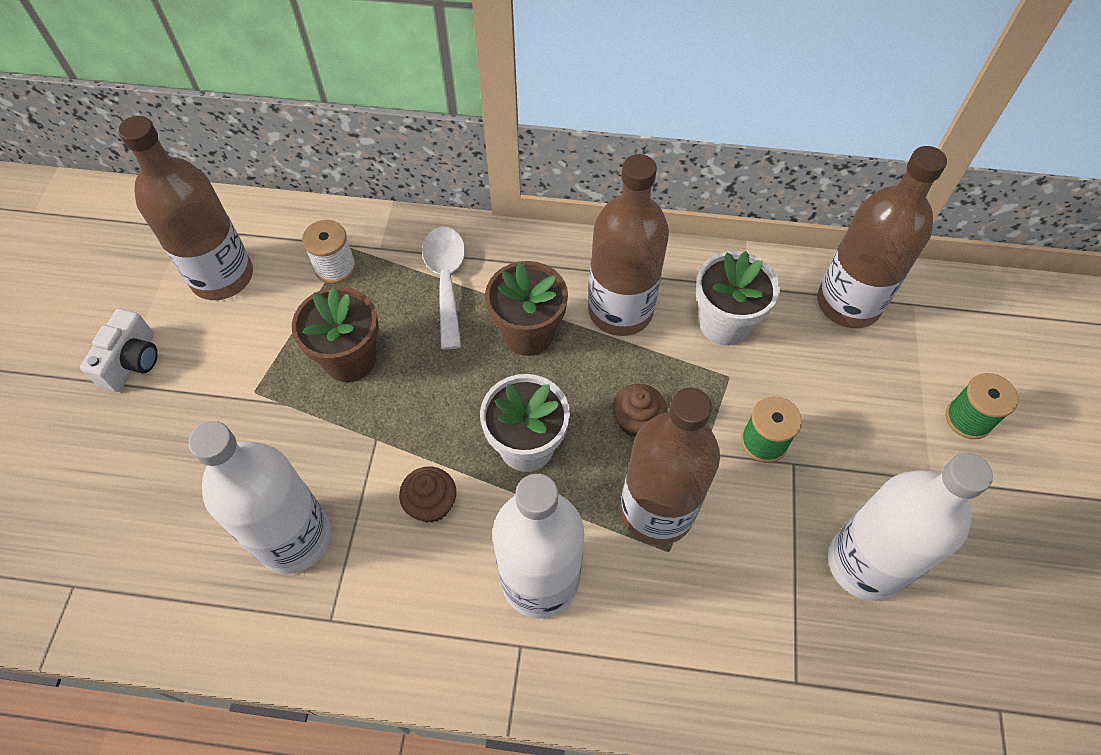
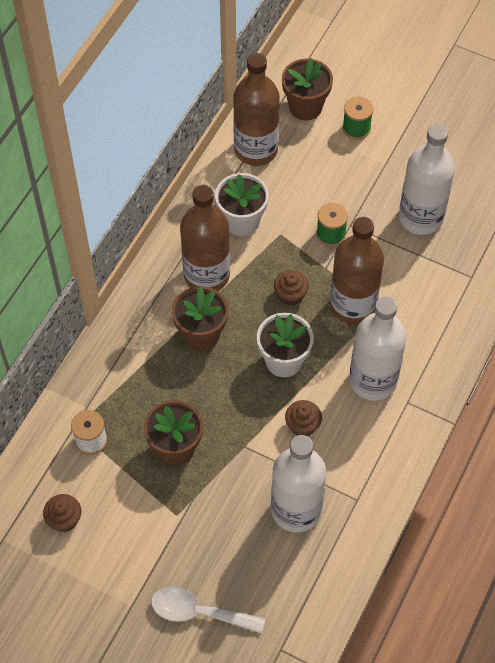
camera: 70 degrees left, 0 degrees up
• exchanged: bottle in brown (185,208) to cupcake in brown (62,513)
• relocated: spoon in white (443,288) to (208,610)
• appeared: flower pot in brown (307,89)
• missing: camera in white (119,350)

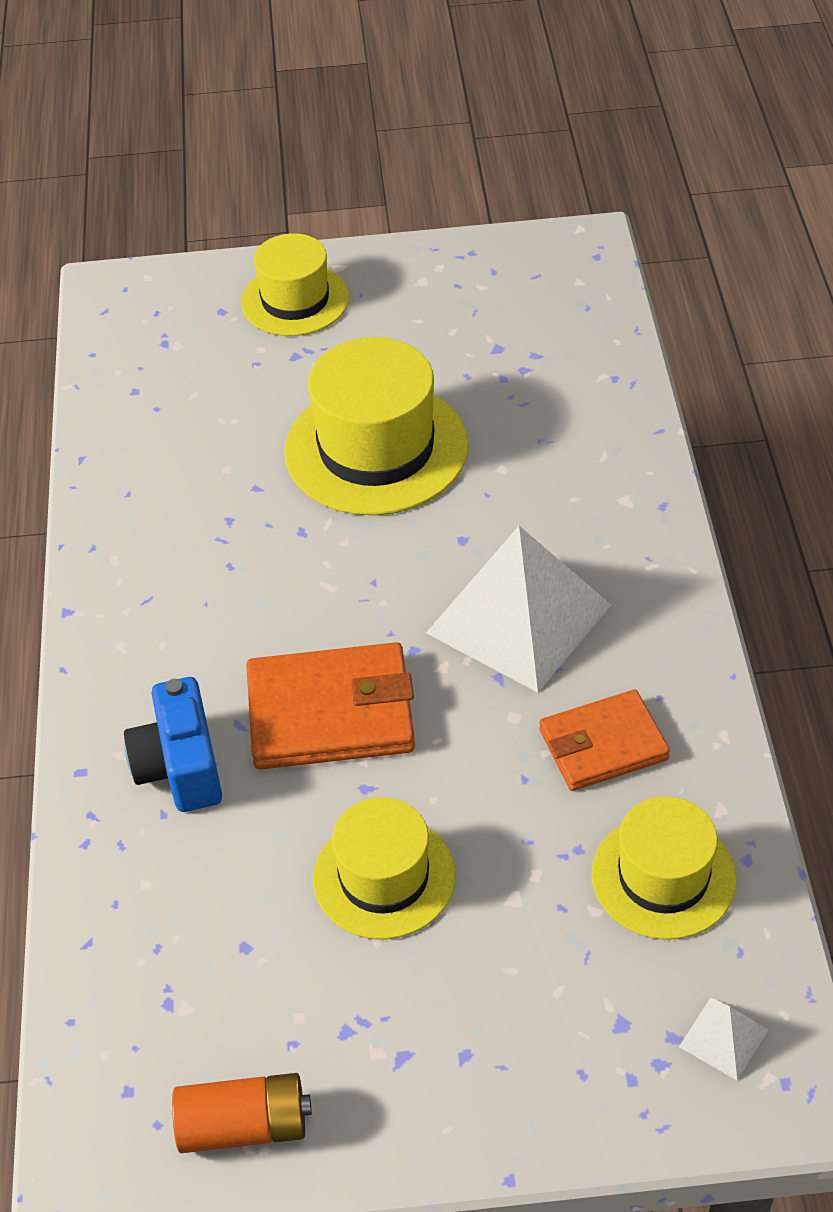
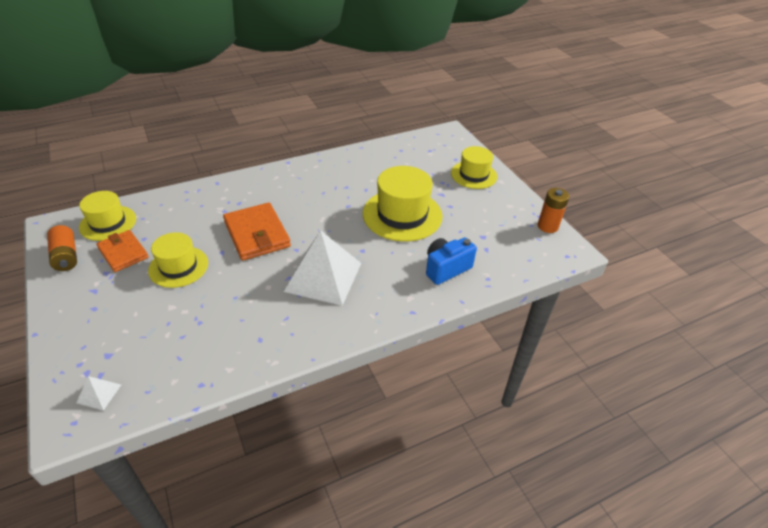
camera: 65 degrees right, 5 degrees down
• relocated: hat in yellow (664,868) to (107,216)
• relocated: wallet in orange (604,740) to (122,251)
• relocated: camera in blue (173,744) to (451,261)
• appeared: battery in orange (553,210)

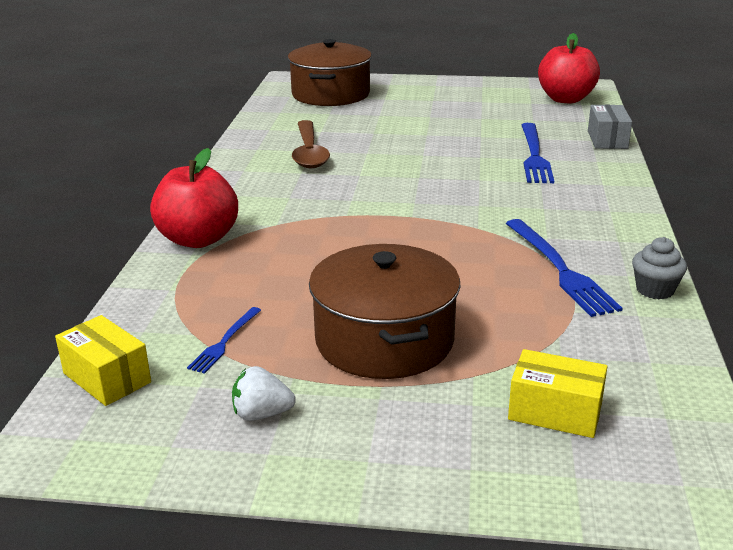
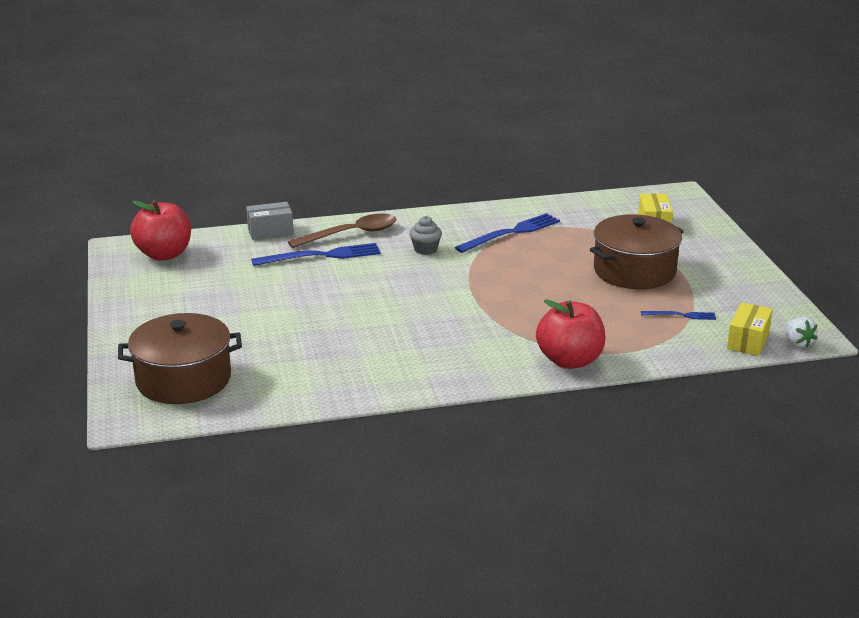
camera: 110 degrees left, 0 degrees up
• relocated: spoon in brown (311,144) to (342,230)
• relocated: cupcake in grey (659,268) to (425,235)
• relocated: strawberry in white (264,393) to (801,332)

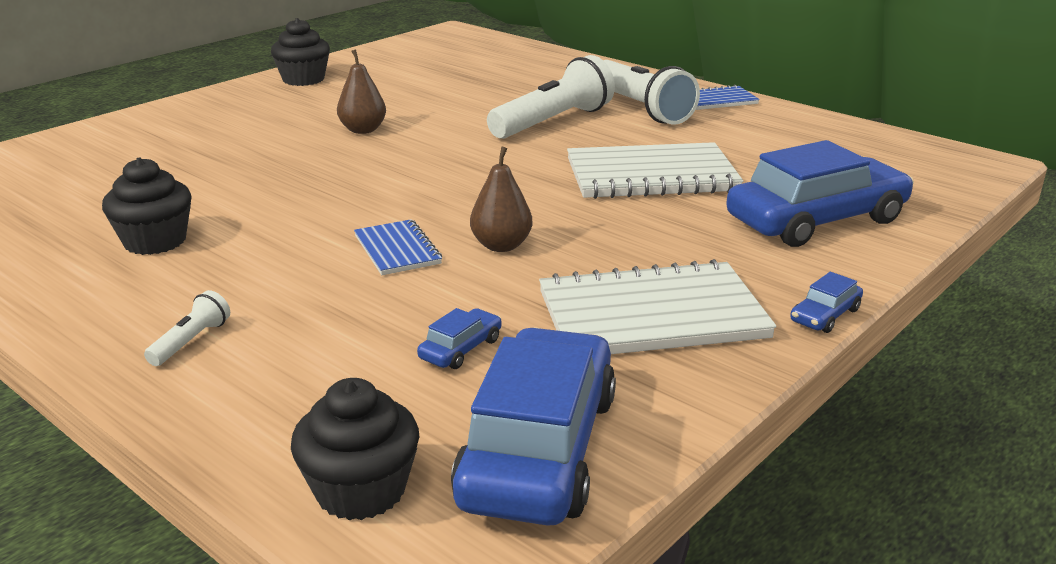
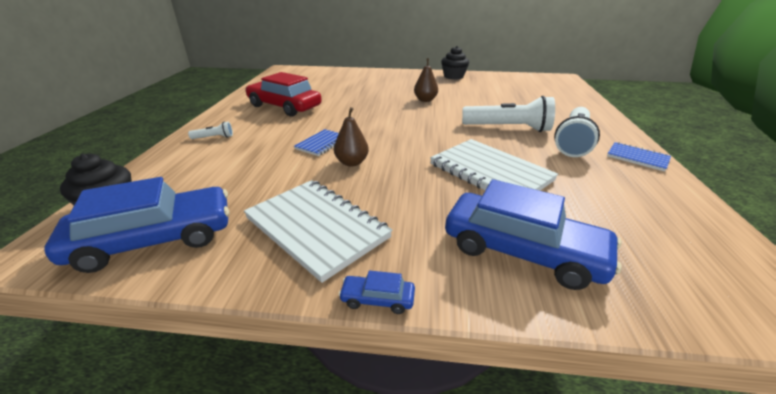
camera: 55 degrees right, 5 degrees up
• exchanged: cupcake in black (147,206) to car in red (283,94)
• missing: car in blue (459,338)

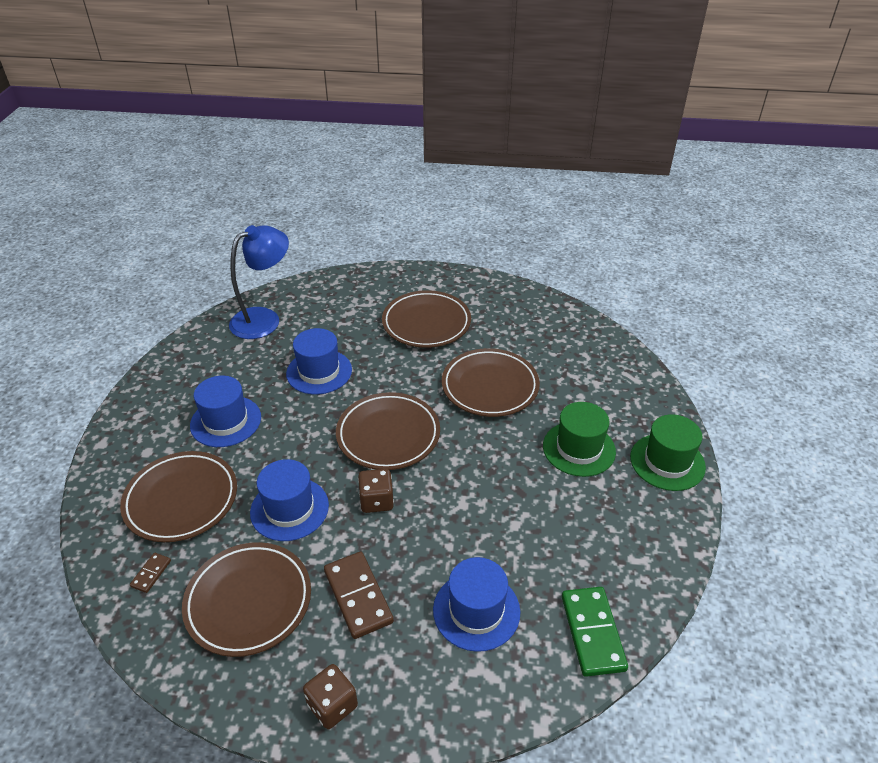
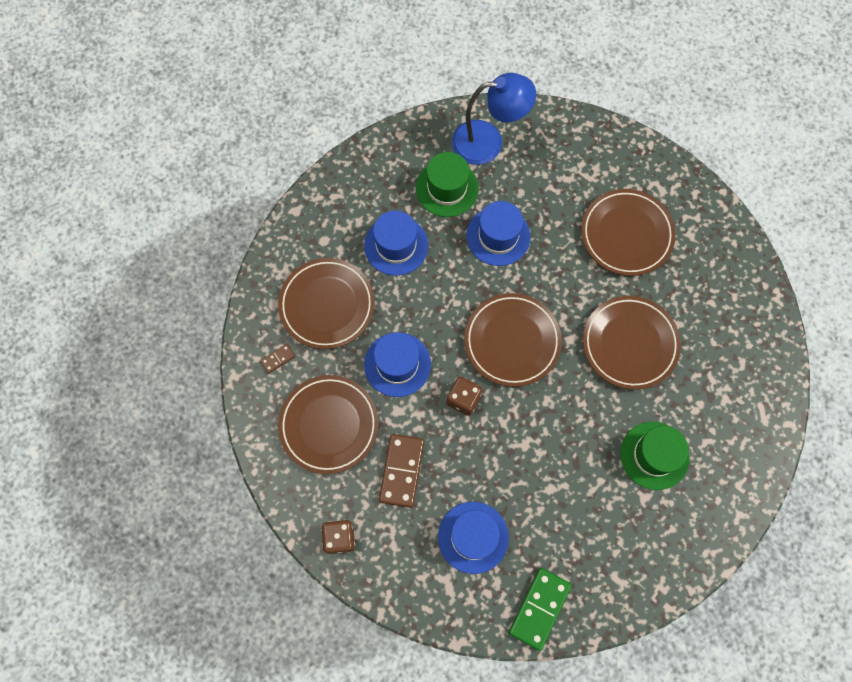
camera: 35 degrees right, 30 degrees up
• relocated: hat in green (668,452) to (447,184)

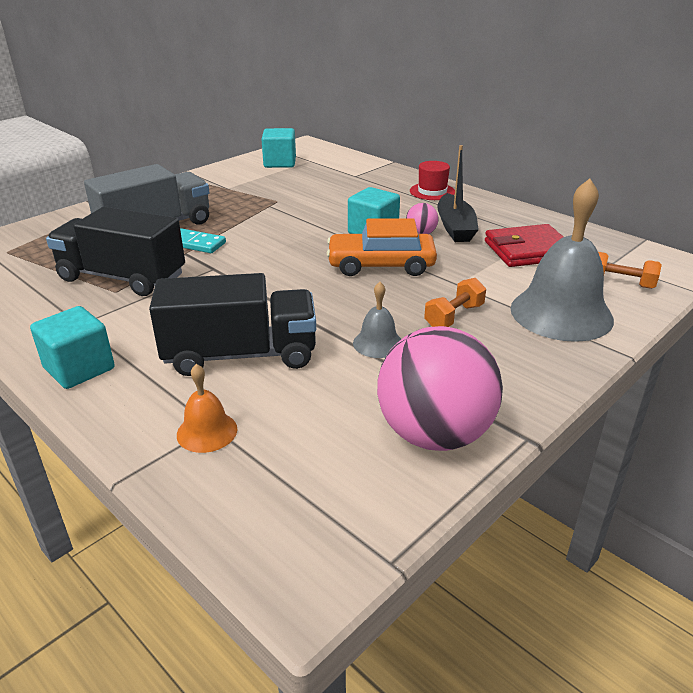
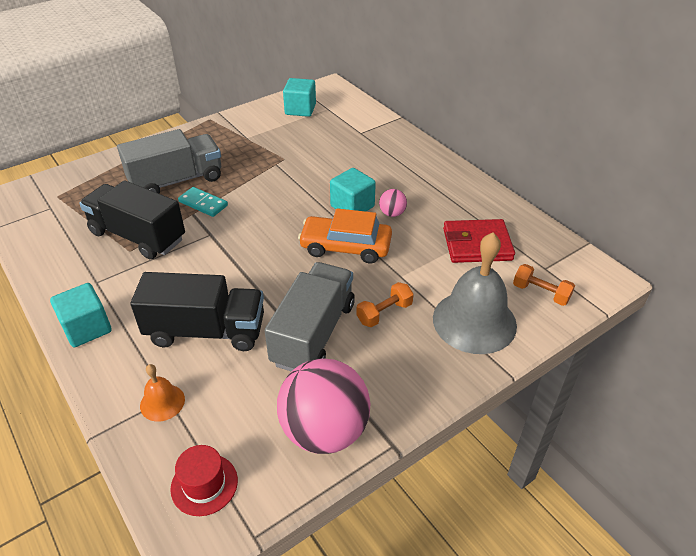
camera: 10 degrees right, 10 degrees up
• relocated: hat in red (432,180) to (204,480)
• exchanged: bell in grey (377,320) to truck in grey (310,316)
• missing: boat in black (458,193)

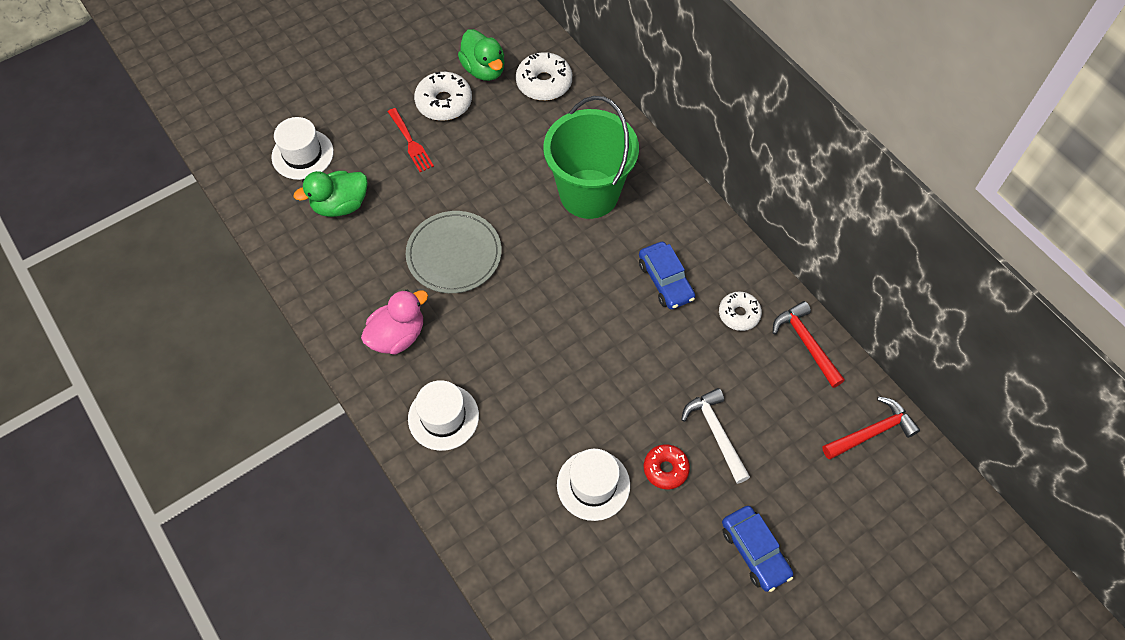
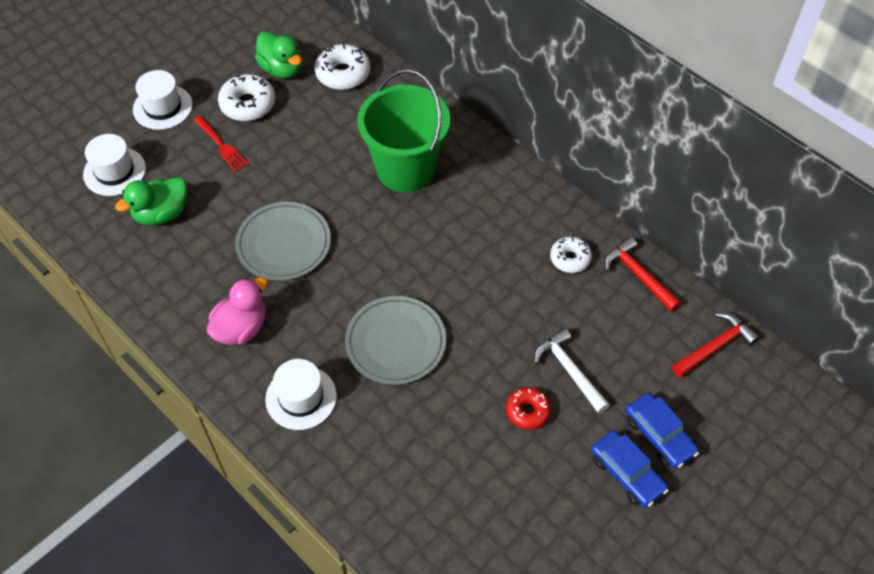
camera: 10 degrees left, 5 degrees down
• relocated: hat in white (593,485) to (163,100)
• appeared: plate in grey (395,340)
• relocated: car in blue (667,275) to (662,431)

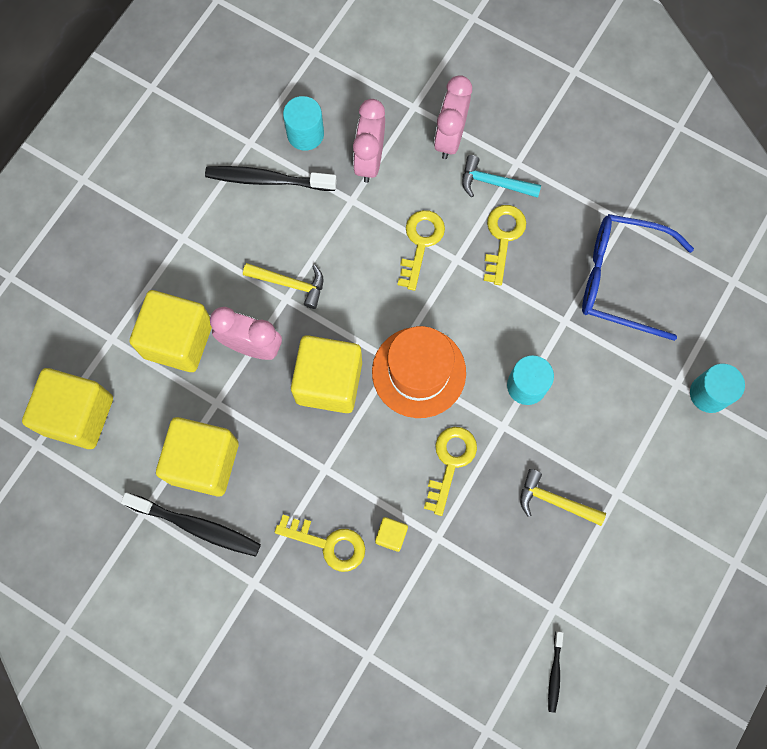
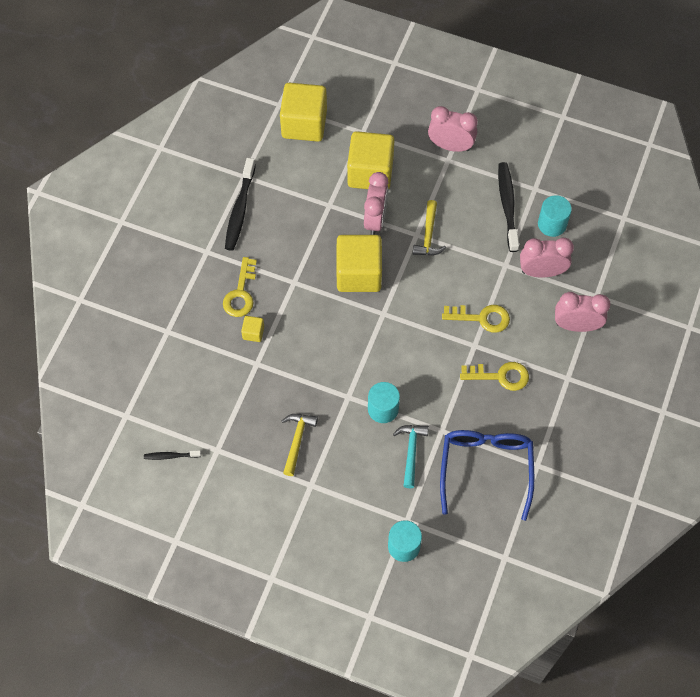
camera: 80 degrees right, 10 degrees down
• relocated: hammer in turquoise (501,176) to (411,456)
• appeared: clock in pink (453,129)
• missing: cube in yellow (197,456)
• missing: hat in orange (419,372)
• missing: key in yellow (450,471)

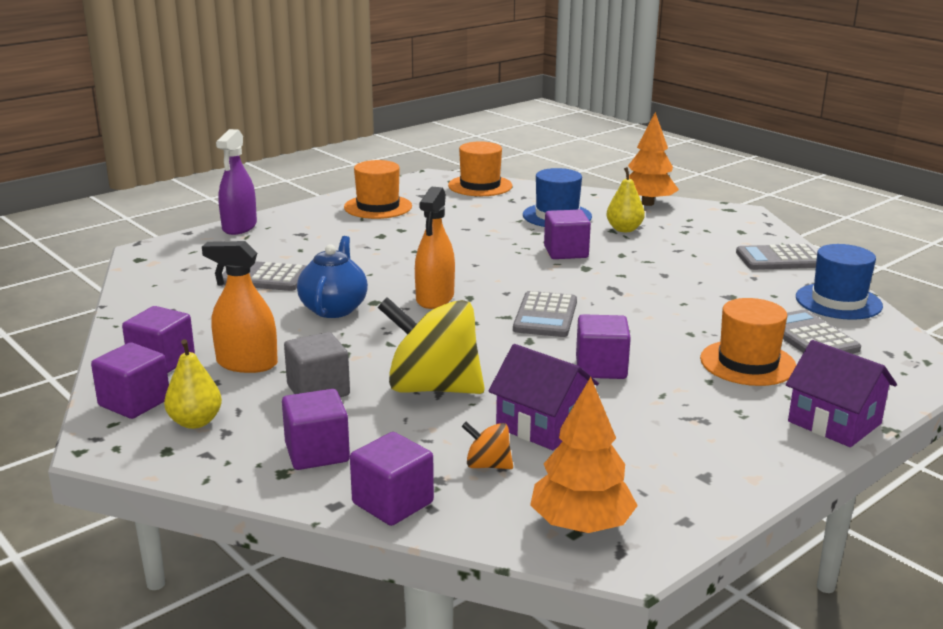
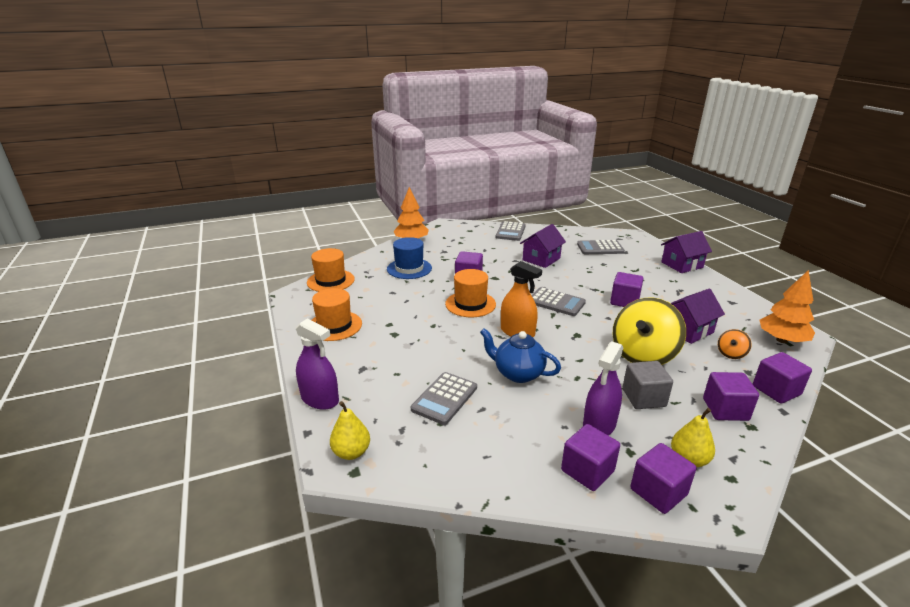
camera: 70 degrees left, 5 degrees up
• relocated: pear in yellow (625,199) to (350,430)
• relocated: hat in orange (748,342) to (470,293)
• appeared: house in purple (543,246)
• colour: spray bottle in orange (240,307) to spray bottle in purple (603,388)
• missing: hat in blue (839,282)

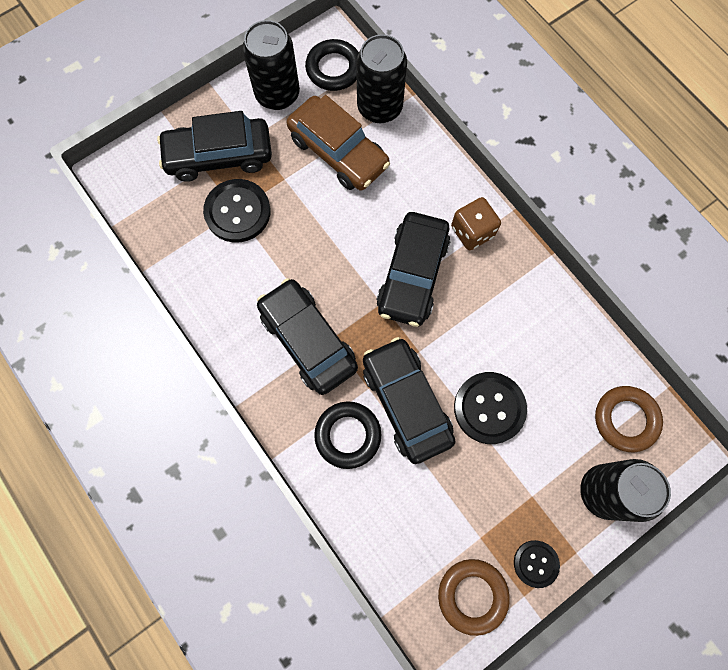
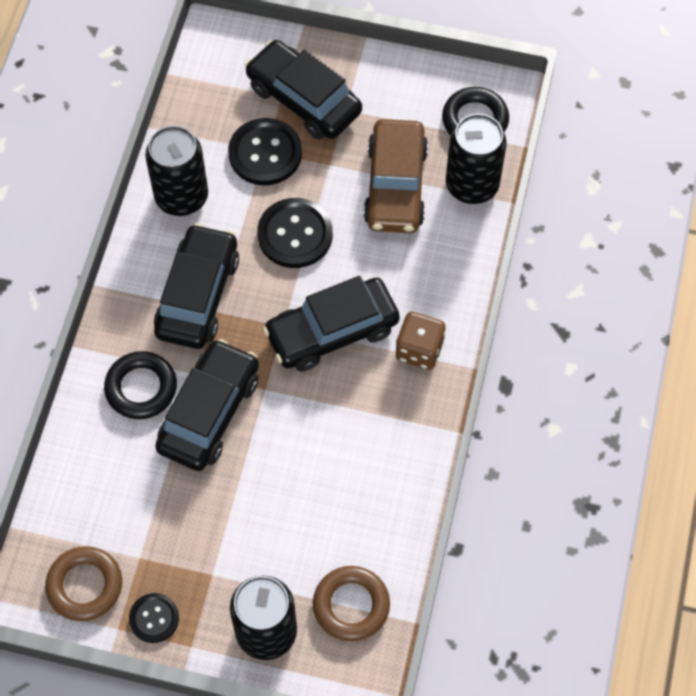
camera: 50 degrees right, 10 degrees down
• relocated: can in black (271,65) to (176,171)
• relocated: button in black (490,408) to (295,233)

